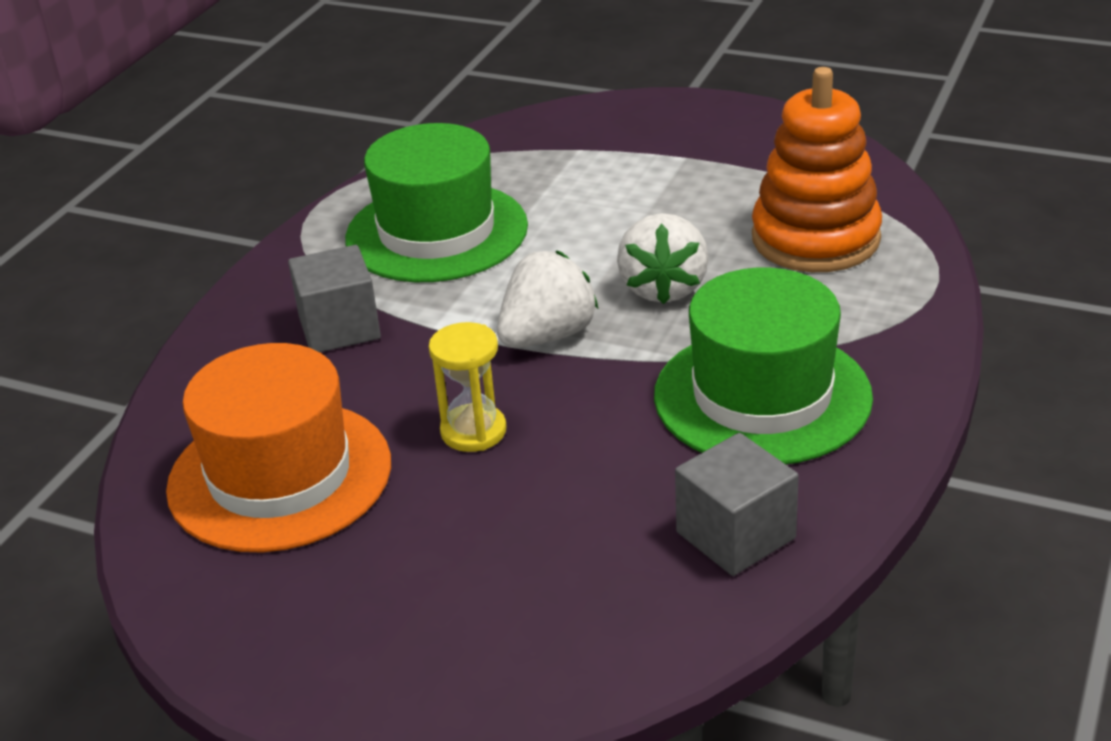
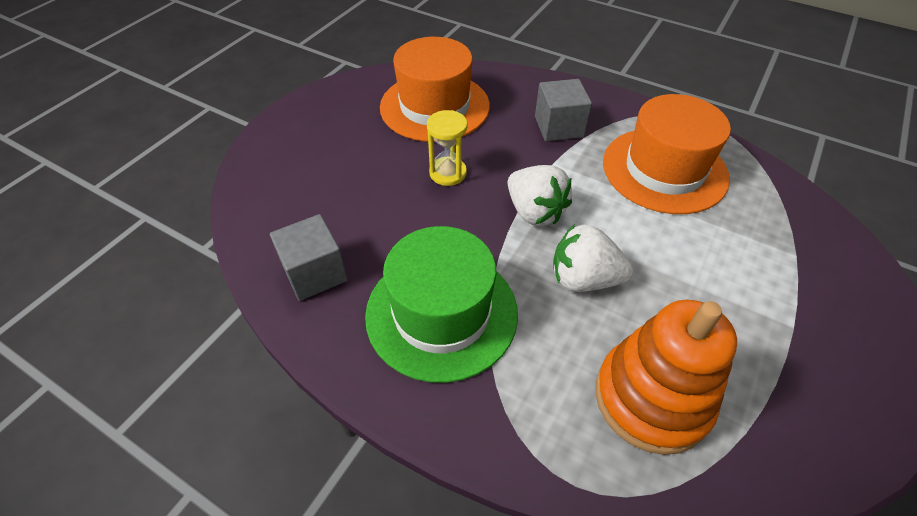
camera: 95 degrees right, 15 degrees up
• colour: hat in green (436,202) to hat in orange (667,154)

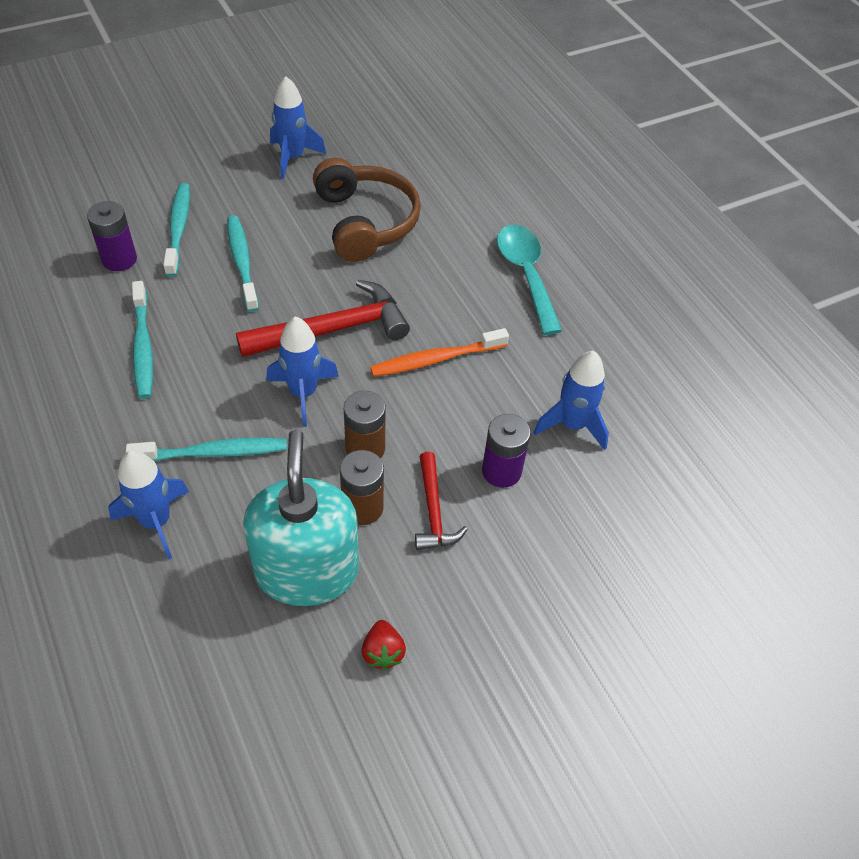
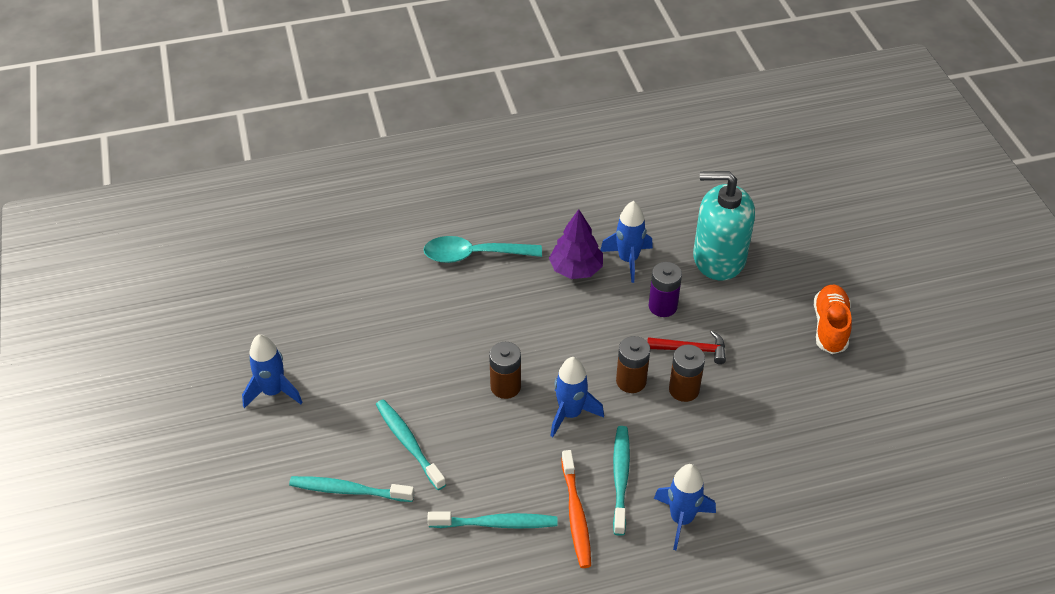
camera: 75 degrees left, 5 degrees down
• spun: toothbrush in turquoise (243,263) = (411,444) 60 degrees clockwise
• exchanged: hammer in red (323,318) to battery in brown (505,370)
• appeared: tree in purple (576,244)
• relocated: toothbrush in orange (439,352) to (576,509)
• relocated: soap dispenser in turquoise (301,518) to (724,225)
• appeared: shoe in orange (833,319)
• missing: battery in purple (112,236)
• missing: headphones in brown (367,210)
• missing: strawberry in red (383,645)

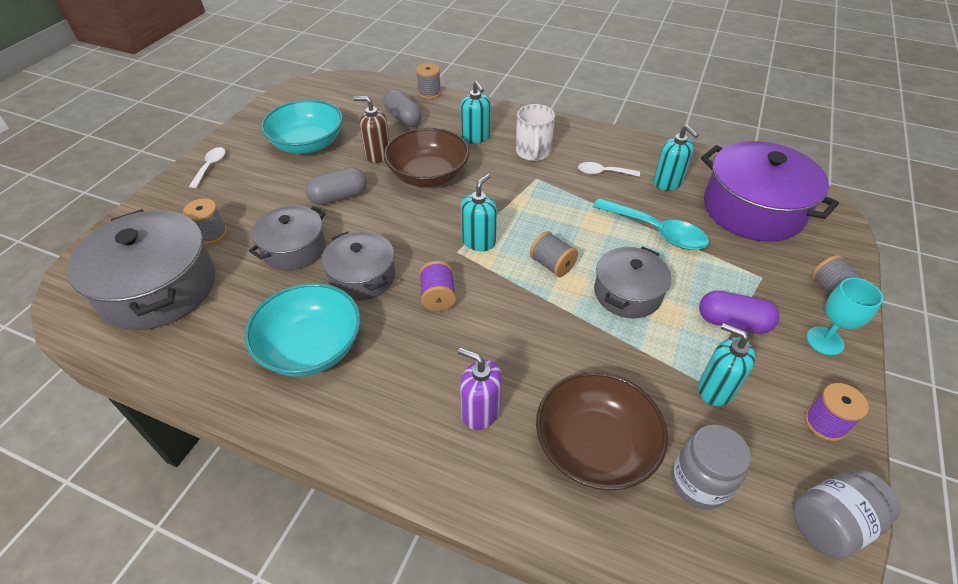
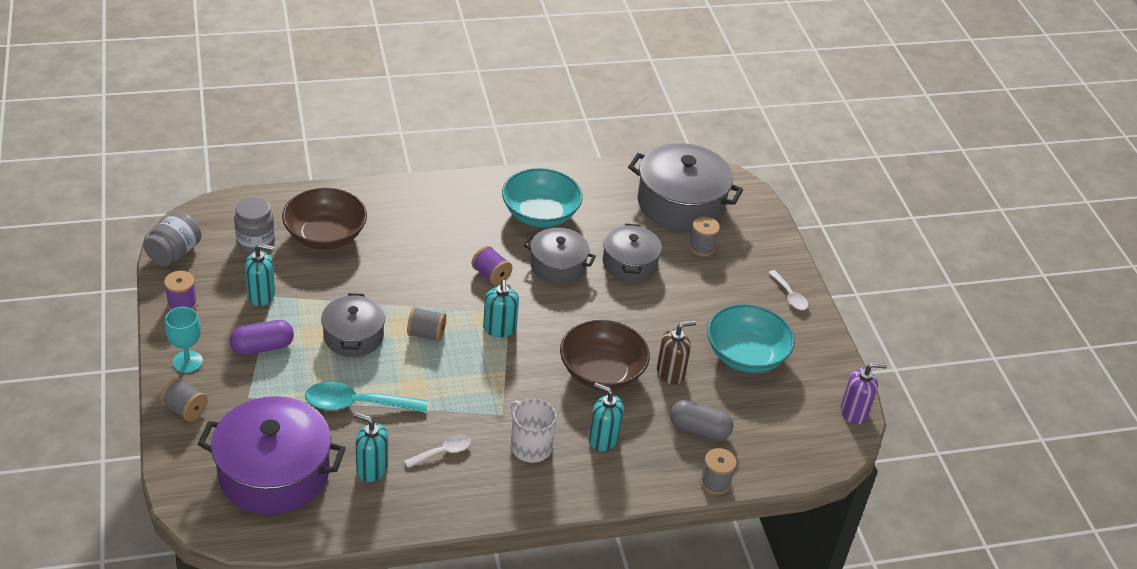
camera: 140 degrees right, 5 degrees down
• relocated: soap dispenser in purple (480,389) to (864,393)
• missing: capsule in grey (336,186)

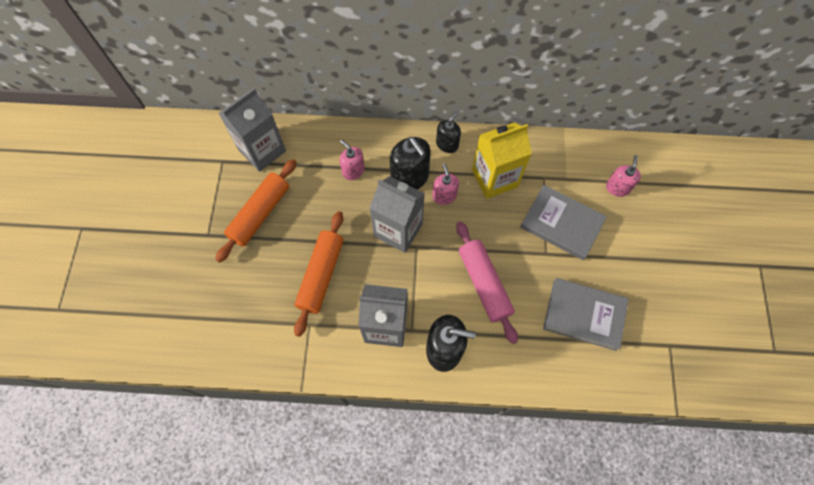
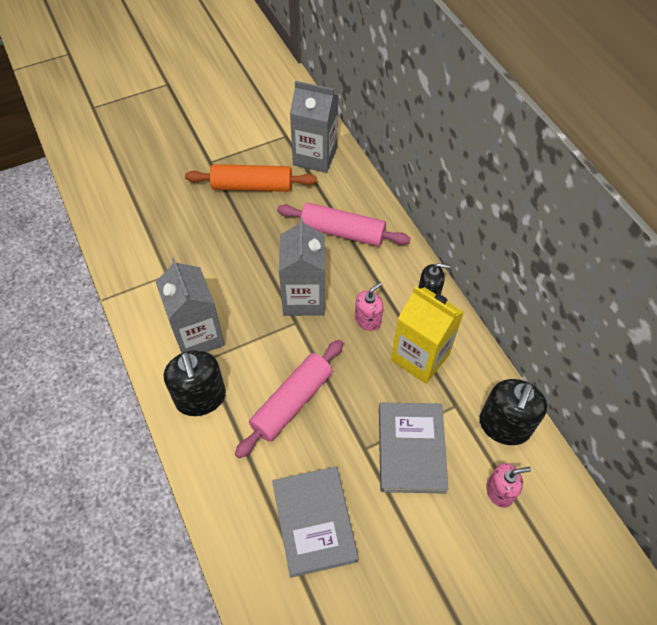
camera: 60 degrees right, 10 degrees down
• exchanged: soap dispenser in pink (352,160) to rolling pin in pink (344,224)
• relocated: soap dispenser in black (410,163) to (513,412)
• missing: rolling pin in orange (318,274)

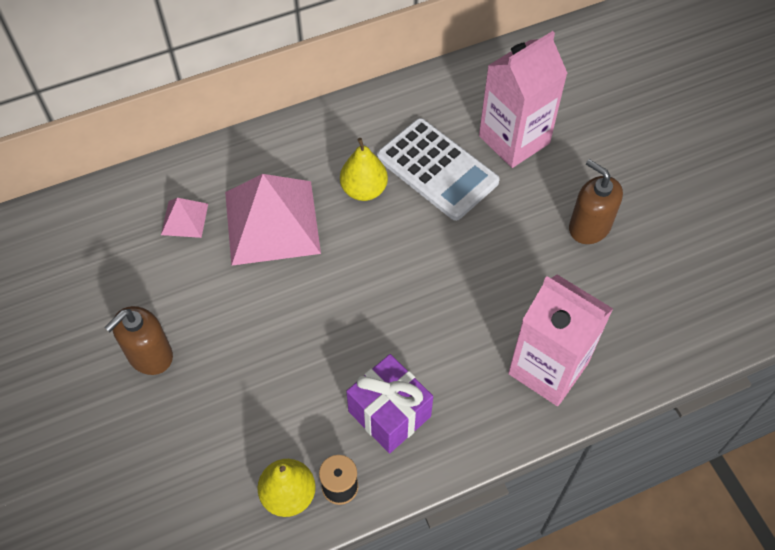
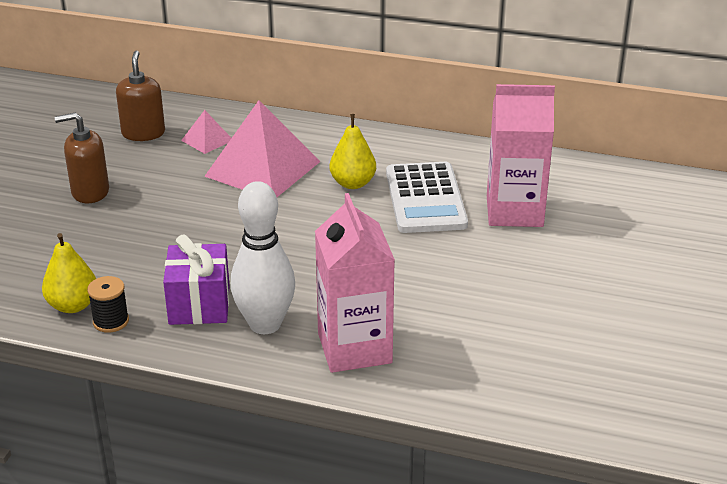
camera: 40 degrees right, 25 degrees down
• relocated: soap dispenser in brown (596,201) to (140,96)
• appeared: bowling pin in white (262,257)

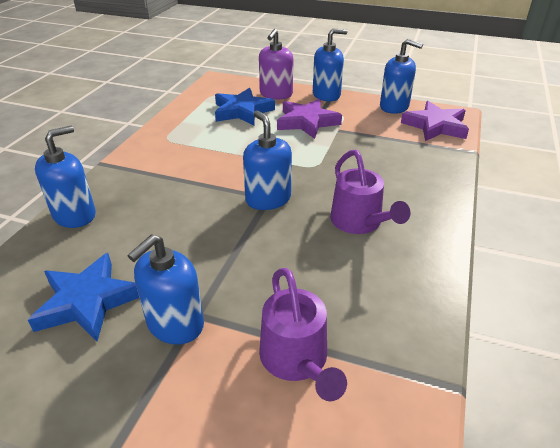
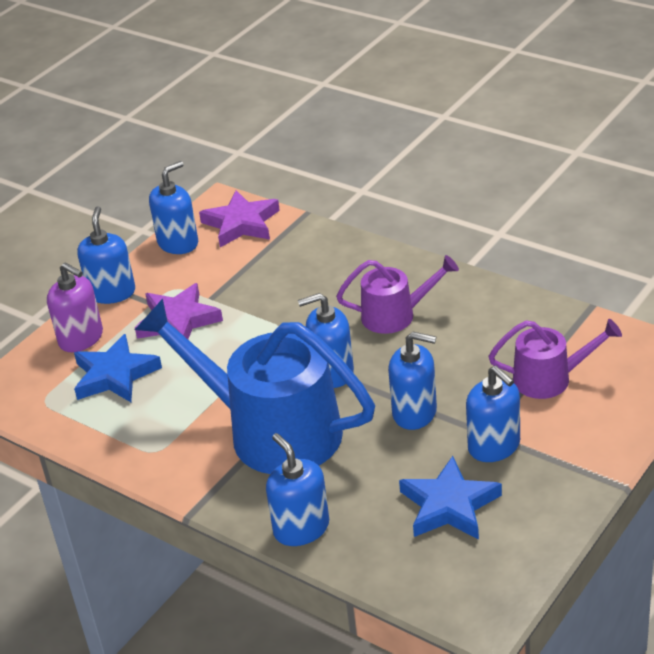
camera: 70 degrees left, 0 degrees up
• appeared: watering can in blue (255,386)
• appeared: soap dispenser in blue (412,381)

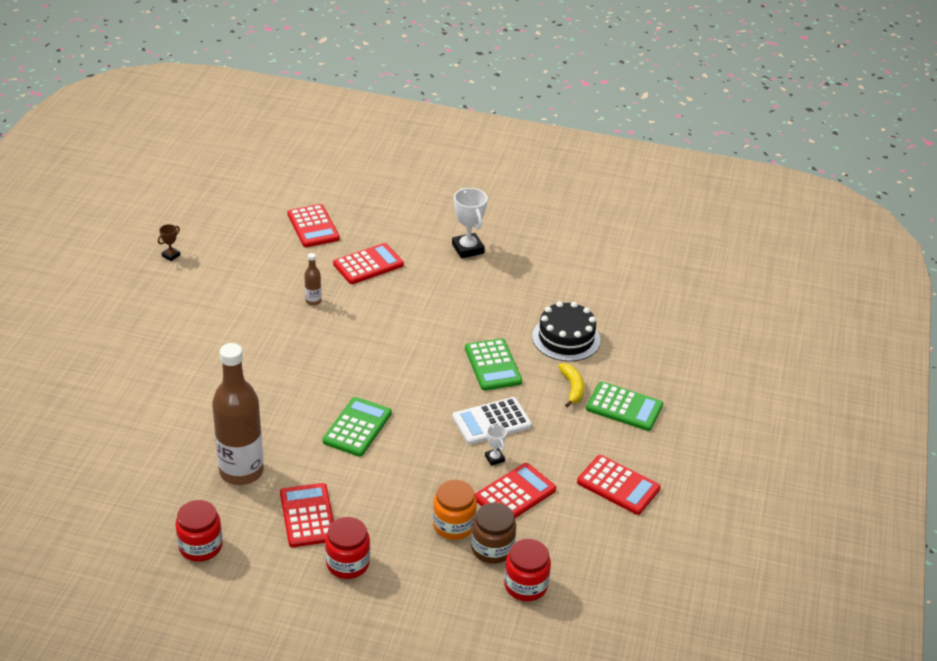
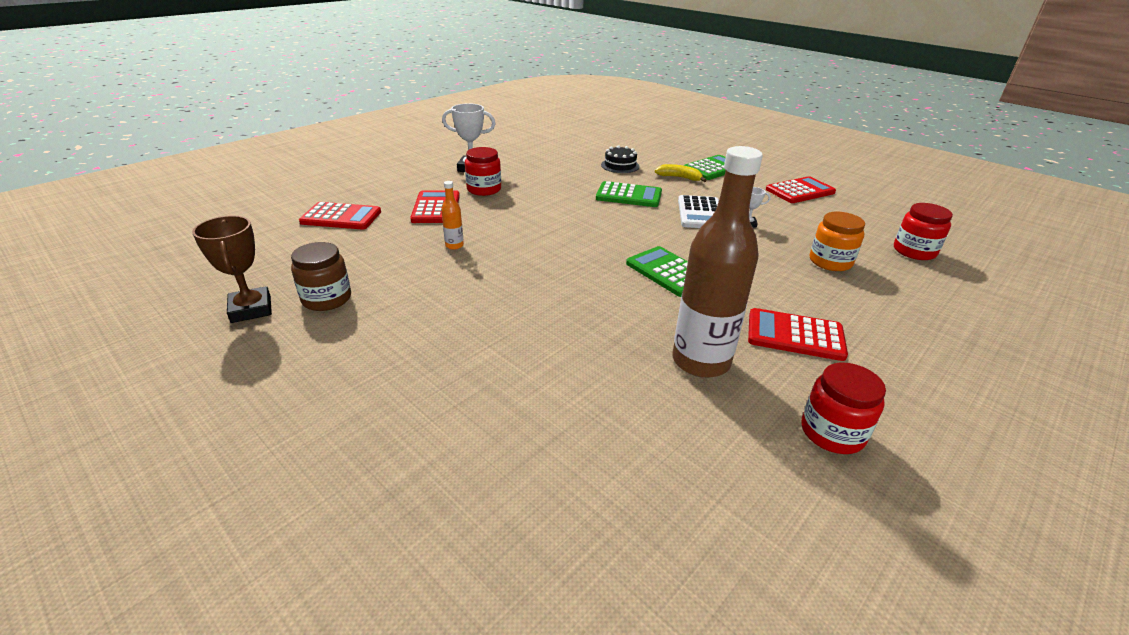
camera: 60 degrees left, 5 degrees down
• size: trophy in brown (169,242) = (232,269) x1.96
• relocated: jar in brown (493,533) to (321,276)
• colour: bottle in brown (312,279) to bottle in orange (452,215)
• relocated: jar in red (347,548) to (483,171)
• size: cake in black (566,331) = (620,159) x0.66
• missing: calculator in red (515,491)

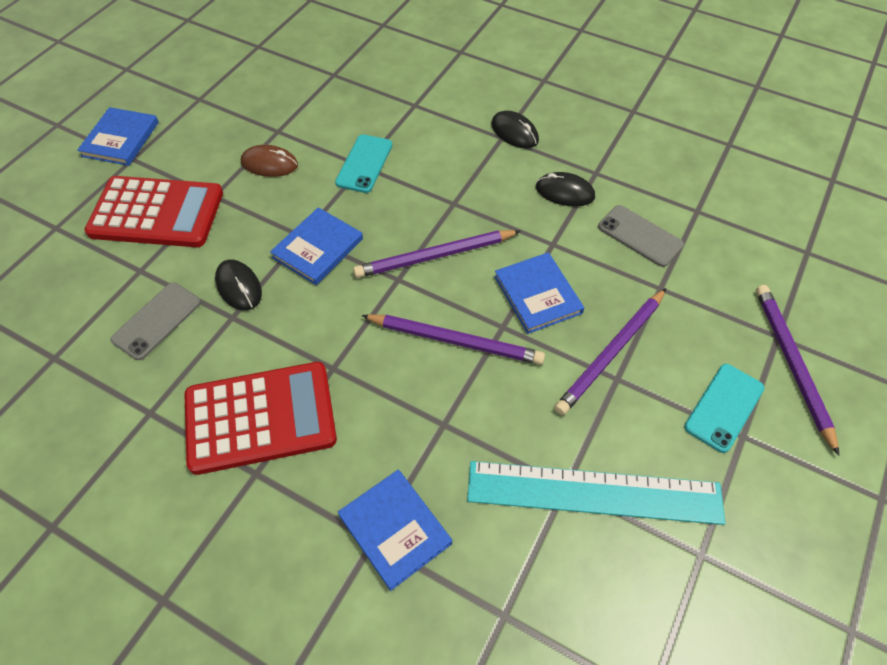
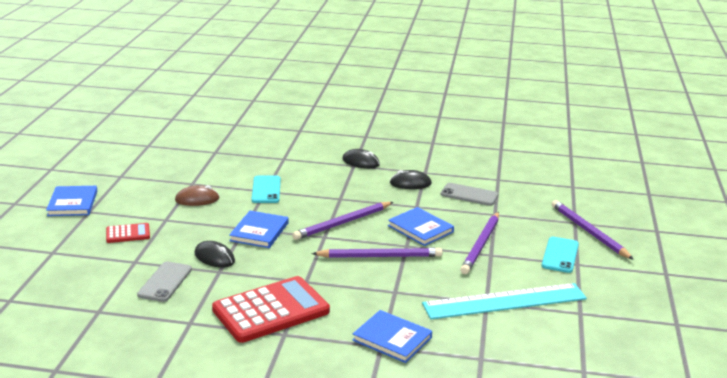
camera: 20 degrees left, 30 degrees down
• size: calculator in red (153,211) = (128,233) x0.47

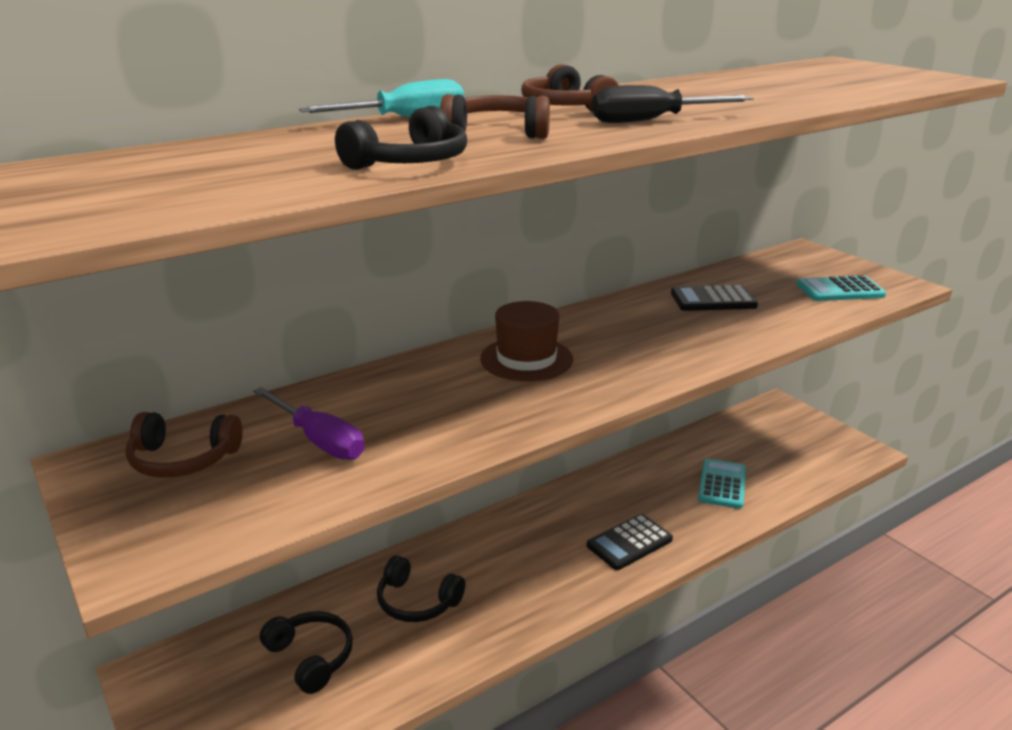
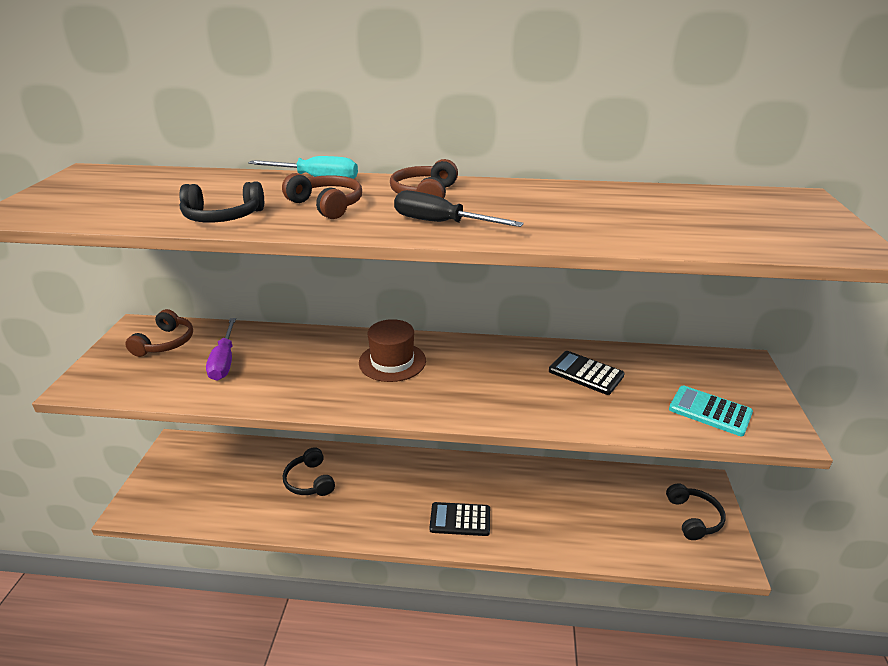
camera: 40 degrees right, 5 degrees up
• spun: headphones in brown (184,445) = (159,333) 120 degrees counterclockwise
• relocated: headphones in black (306,652) to (696,511)
• missing: calculator in turquoise (722,484)

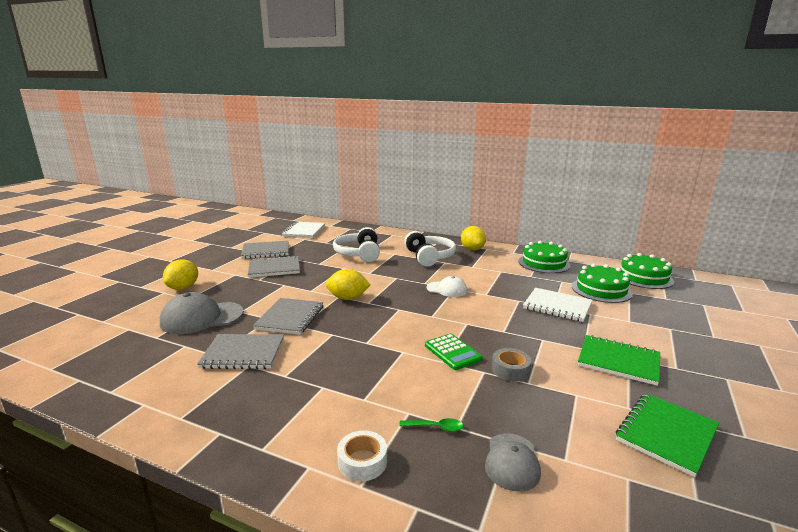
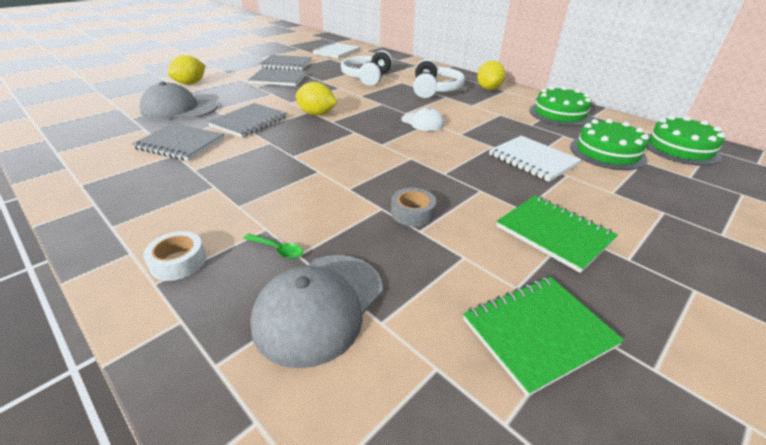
camera: 20 degrees right, 15 degrees up
• size: cap in grey (513,462) = (316,311) x1.67
• missing: calculator in green (454,351)

